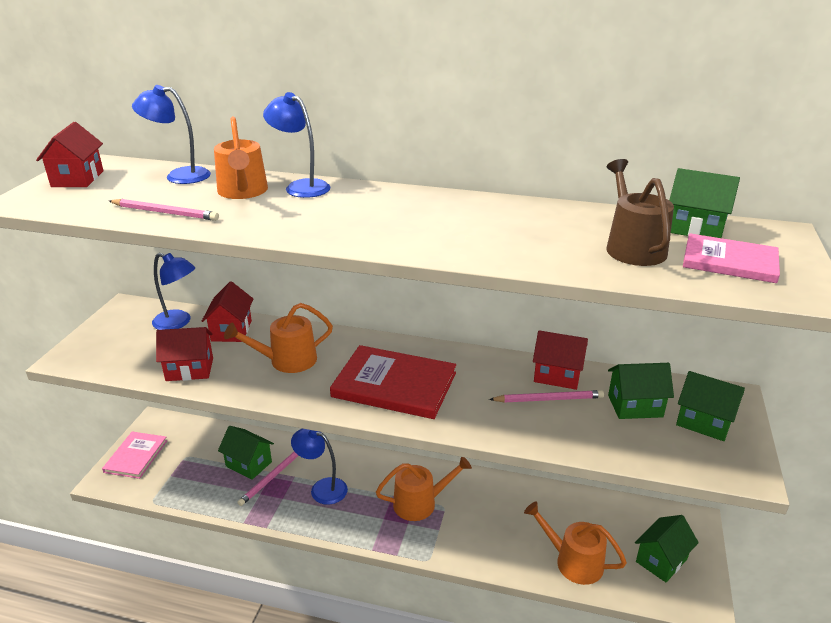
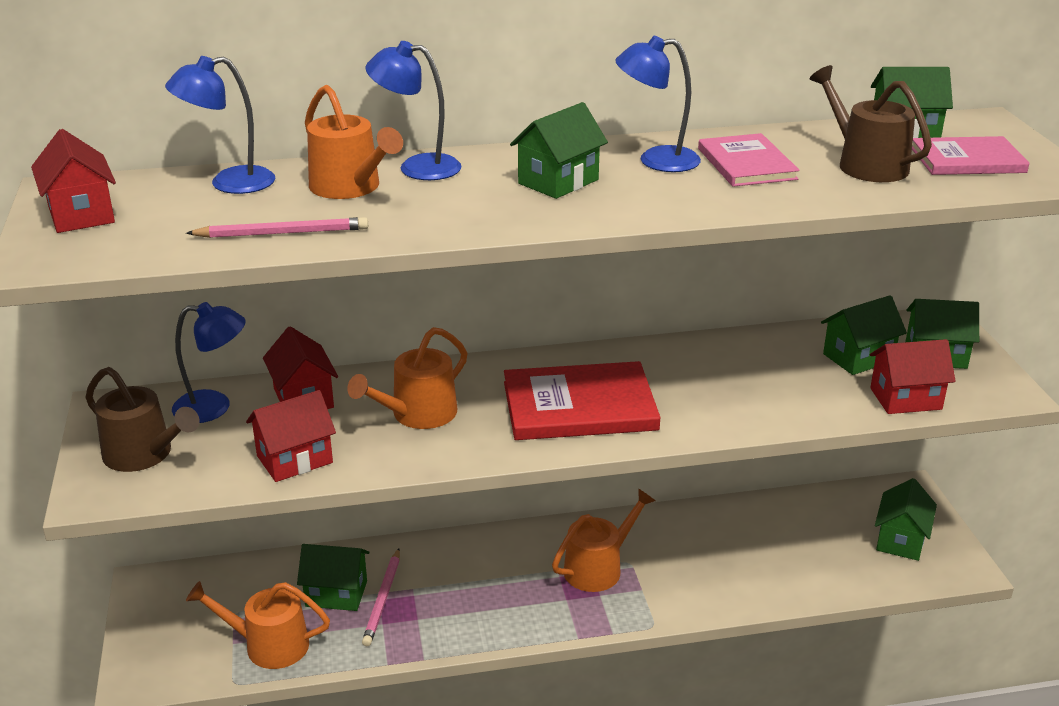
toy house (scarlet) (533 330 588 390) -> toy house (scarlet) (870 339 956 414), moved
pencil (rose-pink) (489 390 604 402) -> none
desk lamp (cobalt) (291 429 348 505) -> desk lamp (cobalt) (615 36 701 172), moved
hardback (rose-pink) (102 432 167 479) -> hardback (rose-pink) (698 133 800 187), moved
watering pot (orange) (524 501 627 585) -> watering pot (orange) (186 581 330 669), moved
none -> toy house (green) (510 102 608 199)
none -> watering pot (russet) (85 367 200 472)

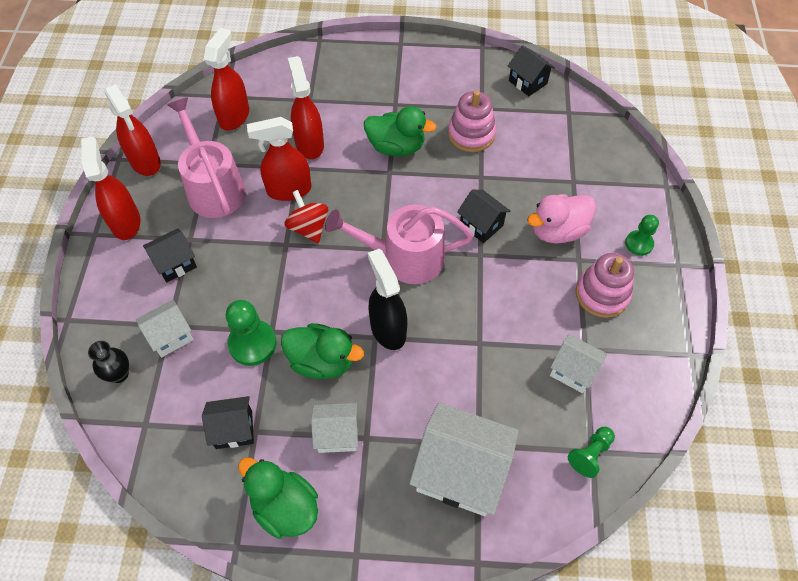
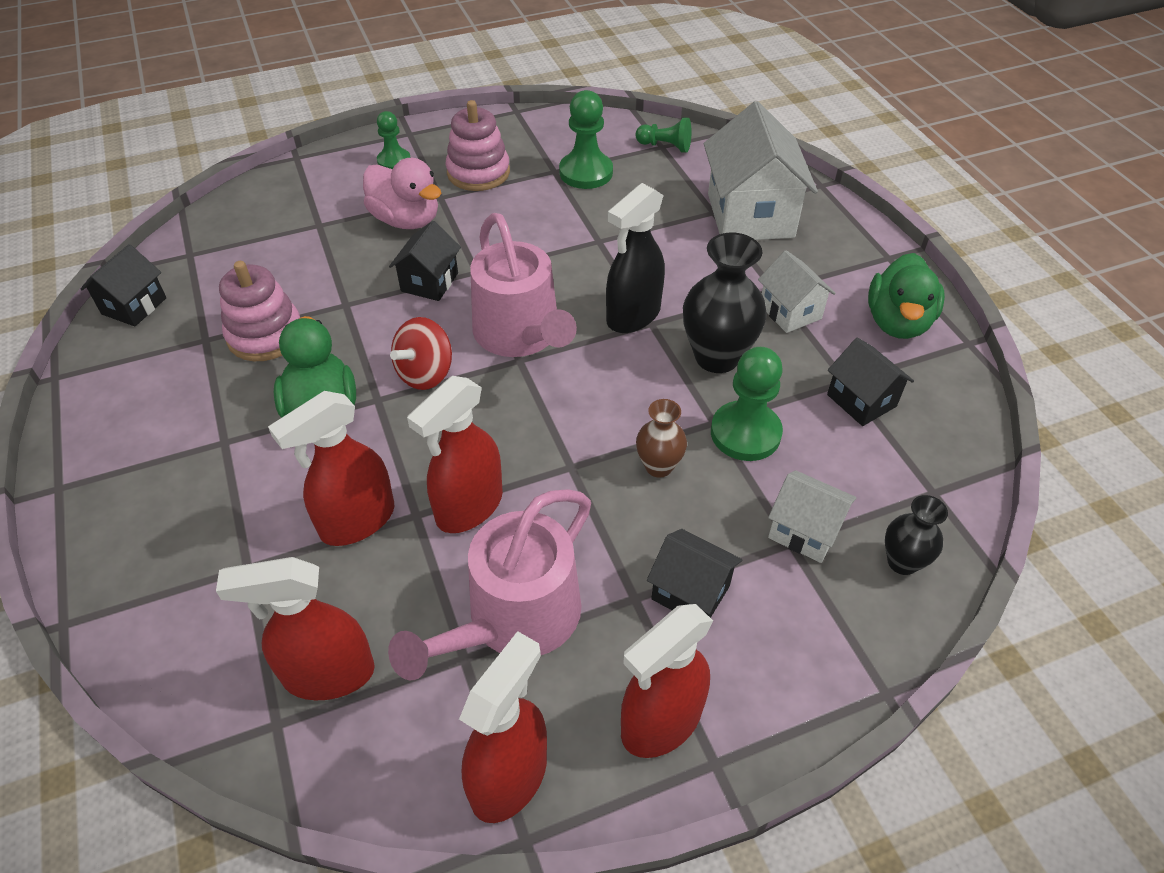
sprayer (scarlet) (247 117 311 201) -> sprayer (scarlet) (407 376 503 533), 75 degrees clockwise
spinning top (scarlet) (285 190 328 243) -> spinning top (scarlet) (390 317 452 390), moved
toy duck (green) (281 323 364 379) -> vase (jet-black) (683 233 767 373)
toy house (pure white) (550 334 607 393) -> pawn (green) (559 90 613 189)
none -> vase (russet) (636 399 687 478)

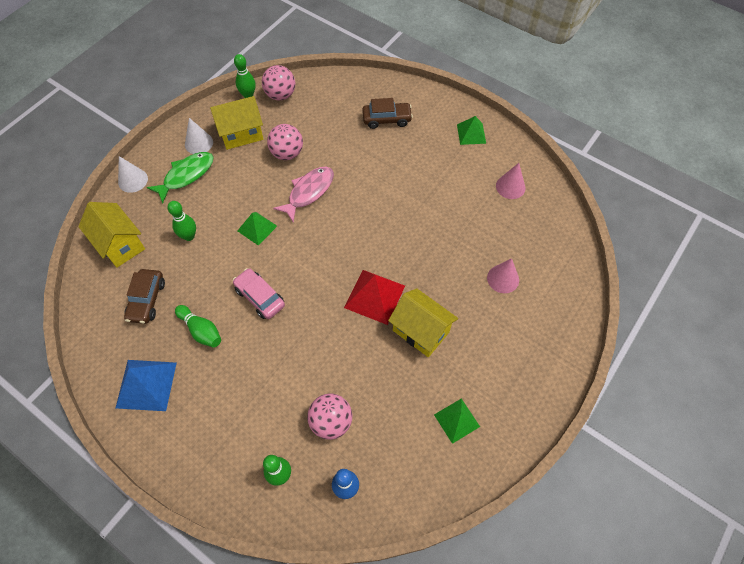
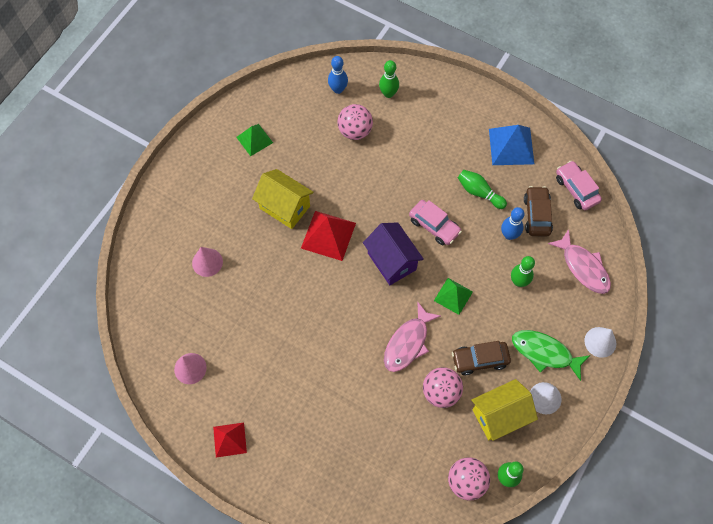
automobile (russet) (362 98 413 129) -> automobile (russet) (452 341 511 375), moved
solid pyramid (green) (457 116 486 145) -> solid pyramid (scarlet) (213 422 247 458)
toy fish (green) (146 152 214 204) -> toy fish (green) (512 330 590 381), 75 degrees clockwise
toy house (bright yellow) (78 202 145 268) -> toy fish (rose-pink) (548 229 611 294)
none -> automobile (rose-pink) (556 161 602 210)
none -> bowling pin (cobalt) (501 207 525 240)
none -> toy house (purple) (363 222 424 285)

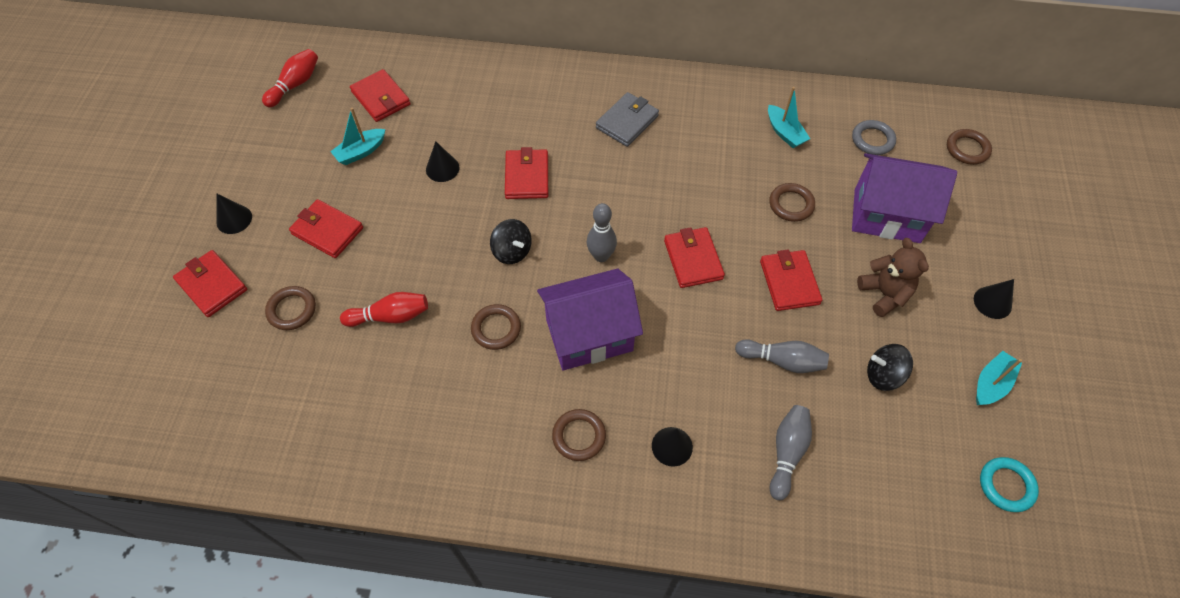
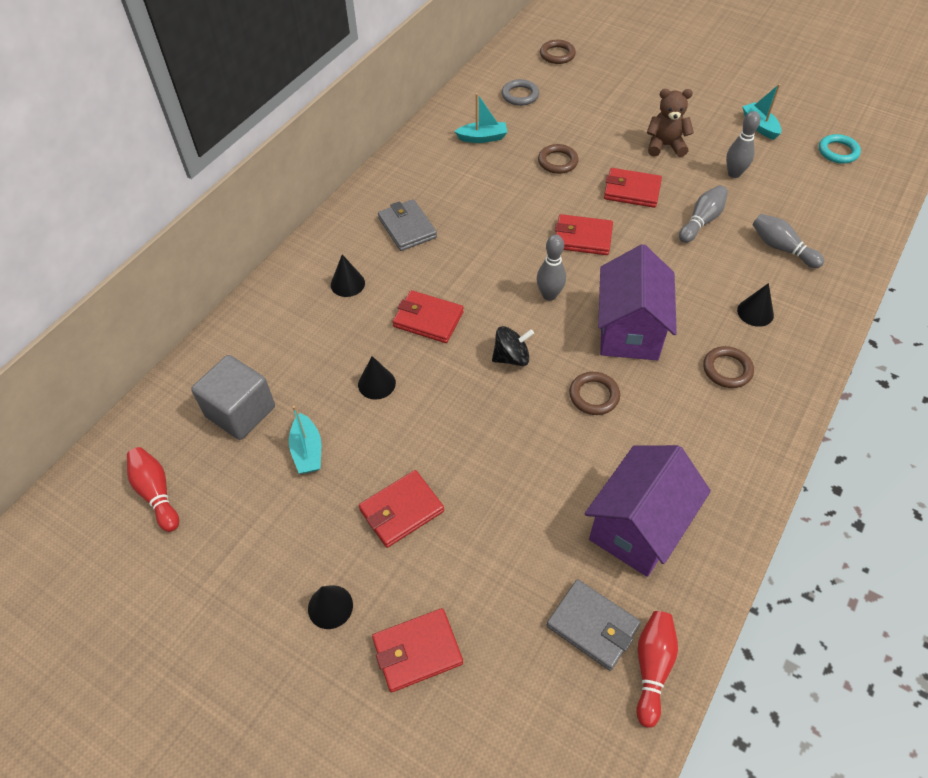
billfold (scarlet) (350 69 410 122) -> solid cube (grey) (191 355 275 440)
toy house (purple) (852 153 957 243) -> toy house (purple) (585 445 711 577), moved
solid cone (jet-black) (974 279 1014 319) -> solid cone (jet-black) (331 254 365 297), moved
hoop (russet) (265 286 316 330) -> none
bowling pin (scarlet) (340 292 428 327) -> bowling pin (scarlet) (637 611 678 728), moved
spinning top (jet-black) (867 344 913 391) -> bowling pin (grey) (726 111 760 178)
none -> billfold (grey) (547 579 641 671)

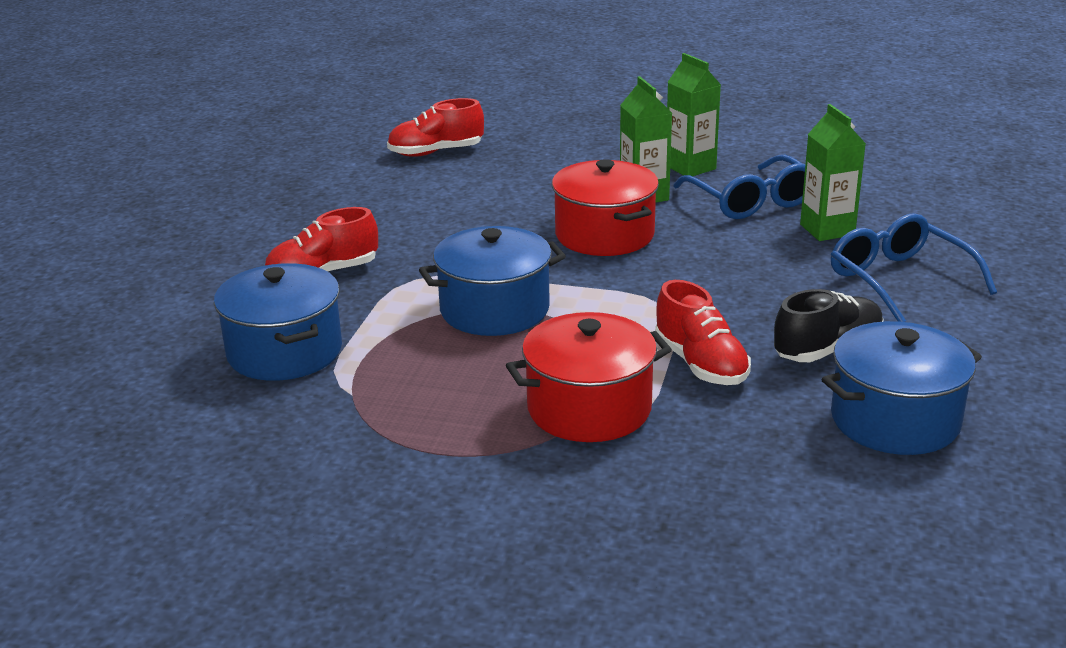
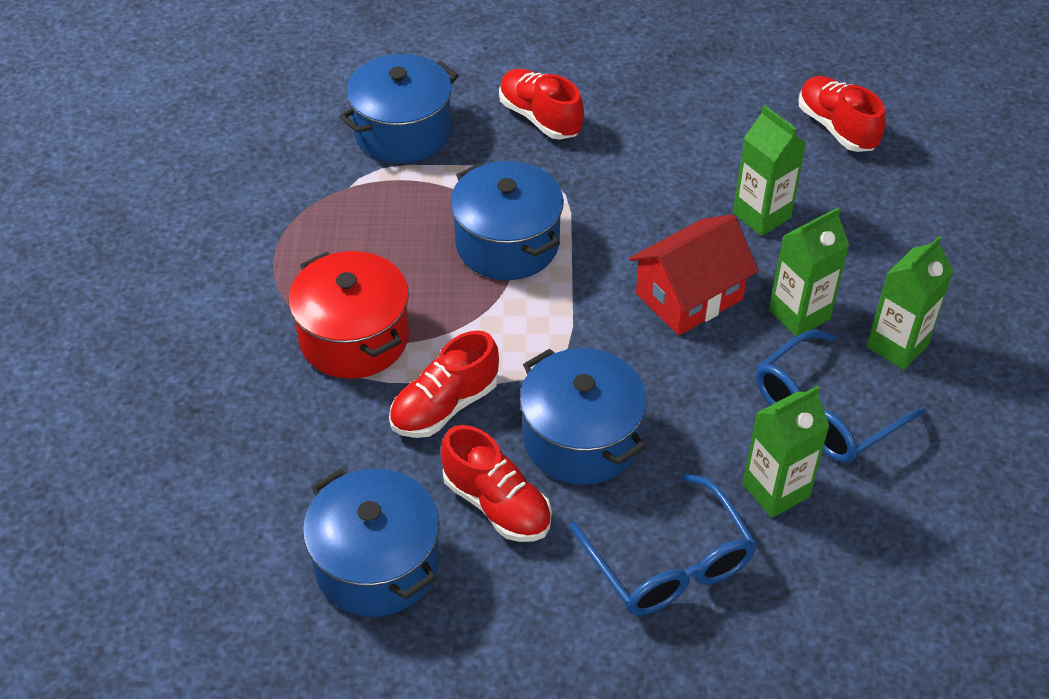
cooking pot (scarlet) (552 159 659 256) -> toy house (scarlet) (629 214 759 335)
eyeglasses (cobalt) (831 213 997 322) -> eyeglasses (cobalt) (569 473 757 616), 105 degrees clockwise
sneaker (jet-black) (774 289 884 362) -> sneaker (scarlet) (441 425 552 542)
none -> juice carton (green) (733 105 806 236)
none -> cooking pot (cobalt) (520 348 647 485)

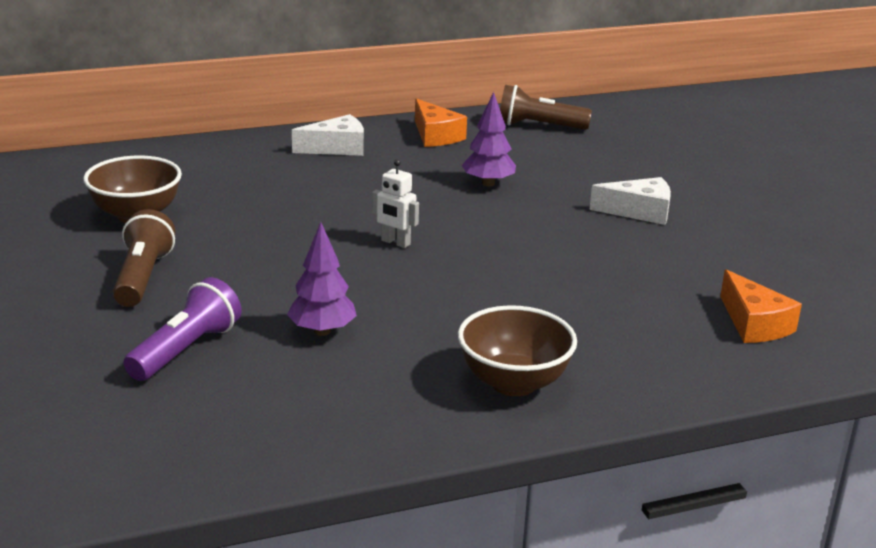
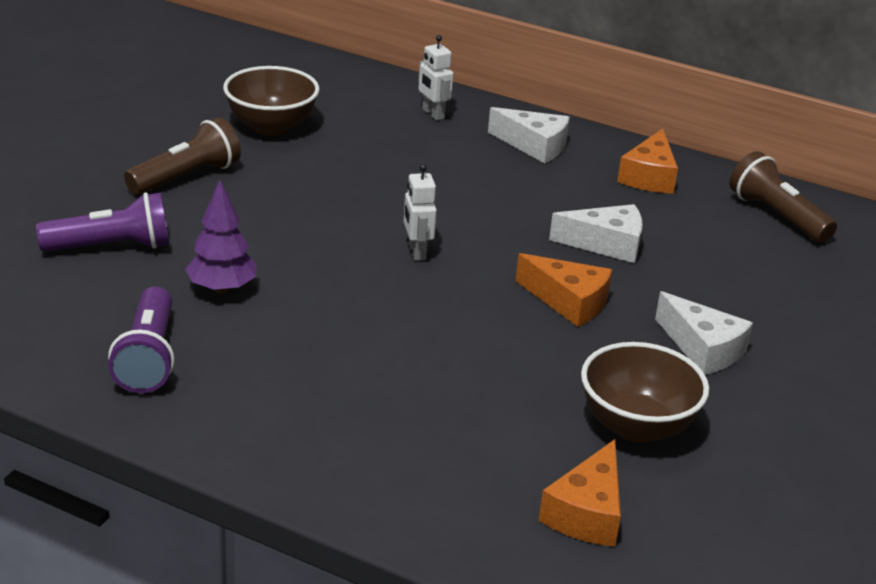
tree (purple) (462 92 516 186) -> piece of cheese (pure white) (549 204 643 263)
deep dish (russet) (458 305 577 396) -> deep dish (russet) (581 342 709 443), moved
none -> robot (pure white) (418 35 454 120)
none -> piece of cheese (orange) (515 253 612 327)
none -> pocket torch (purple) (108 287 175 393)

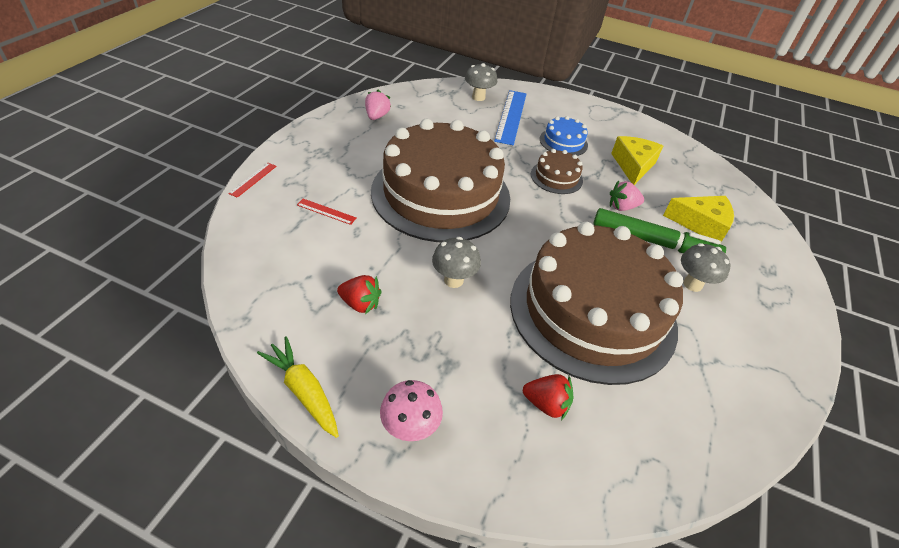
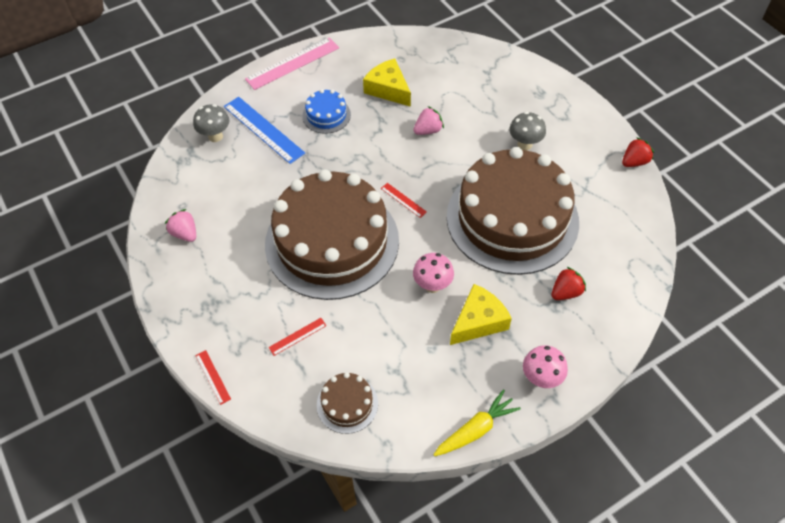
layer cake (russet) (531 149 583 194) -> layer cake (russet) (317 372 378 434), moved
toy strawberry (rose-pink) (610 180 644 211) -> toy strawberry (rose-pink) (413 106 444 135), 150 degrees counterclockwise
piece of cheese (bright yellow) (663 196 734 242) -> piece of cheese (bright yellow) (450 284 512 345), moved
felt pen (green) (593 208 726 254) -> none
fungus (grey) (432 237 481 288) -> fungus (rose-pink) (413 253 454 293)
toy strawberry (scarlet) (337 275 382 314) -> toy strawberry (scarlet) (622 137 654 167), moved
root vegetable (bright yellow) (257 336 339 438) -> root vegetable (bright yellow) (433 389 521 456), 150 degrees clockwise
none -> straightedge (rose-pink) (245 38 339 90)
none -> straightedge (scarlet) (381 183 427 218)

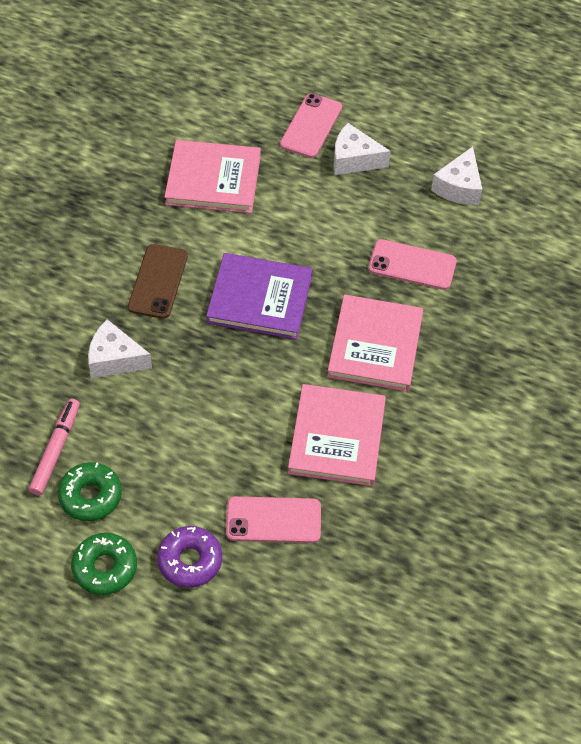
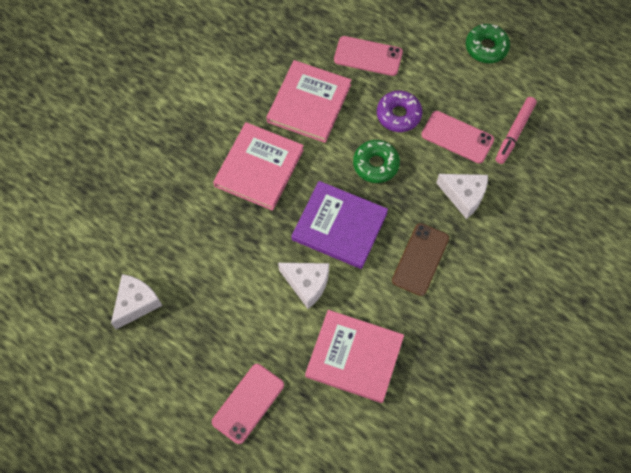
piece of cheese (pure white) (334 123 390 175) -> piece of cheese (pure white) (278 263 329 309), moved
phone (rose-pink) (368 239 457 290) -> phone (rose-pink) (421 111 494 163), moved
glazed donut (green) (58 462 122 521) -> glazed donut (green) (353 140 400 183), moved
glazed donut (purple) (157 526 222 588) -> glazed donut (purple) (377 91 422 132), moved

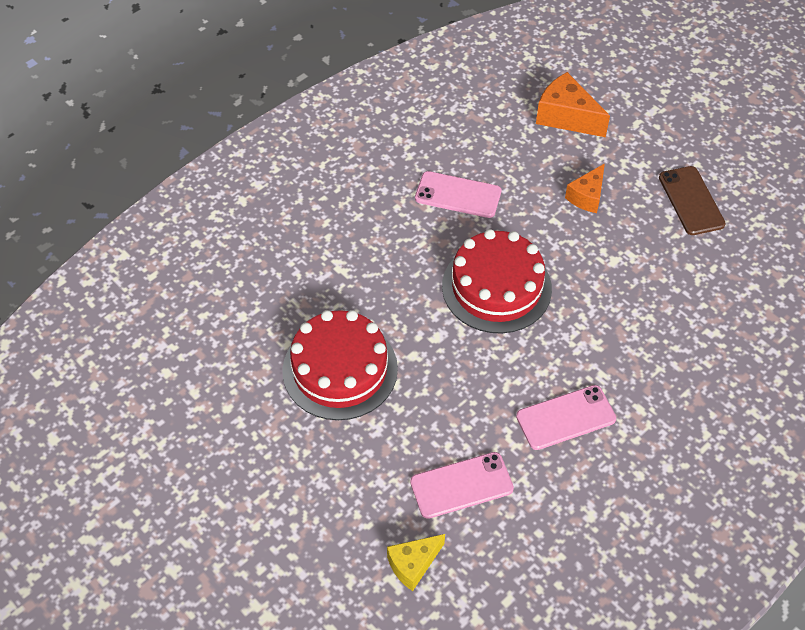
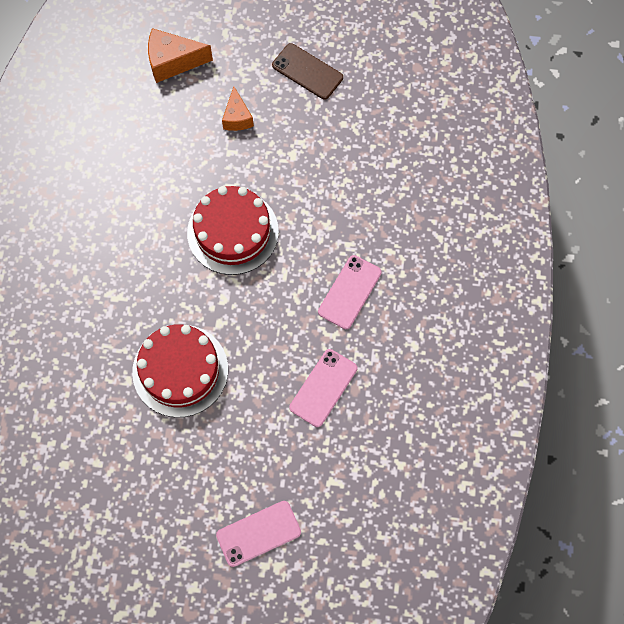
phone (rose-pink) (415 171 501 218) -> phone (rose-pink) (216 501 301 567), moved
piece of cheese (bright yellow) (387 534 445 591) -> none

